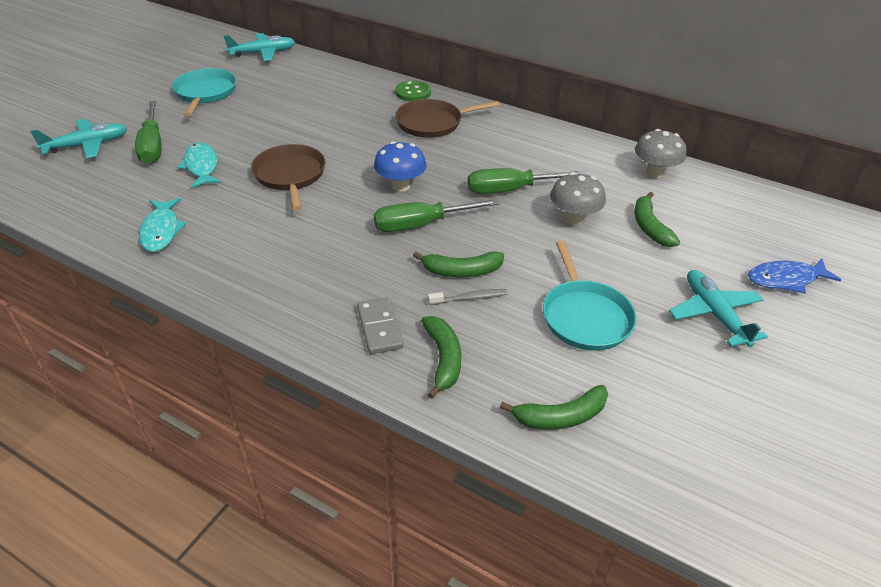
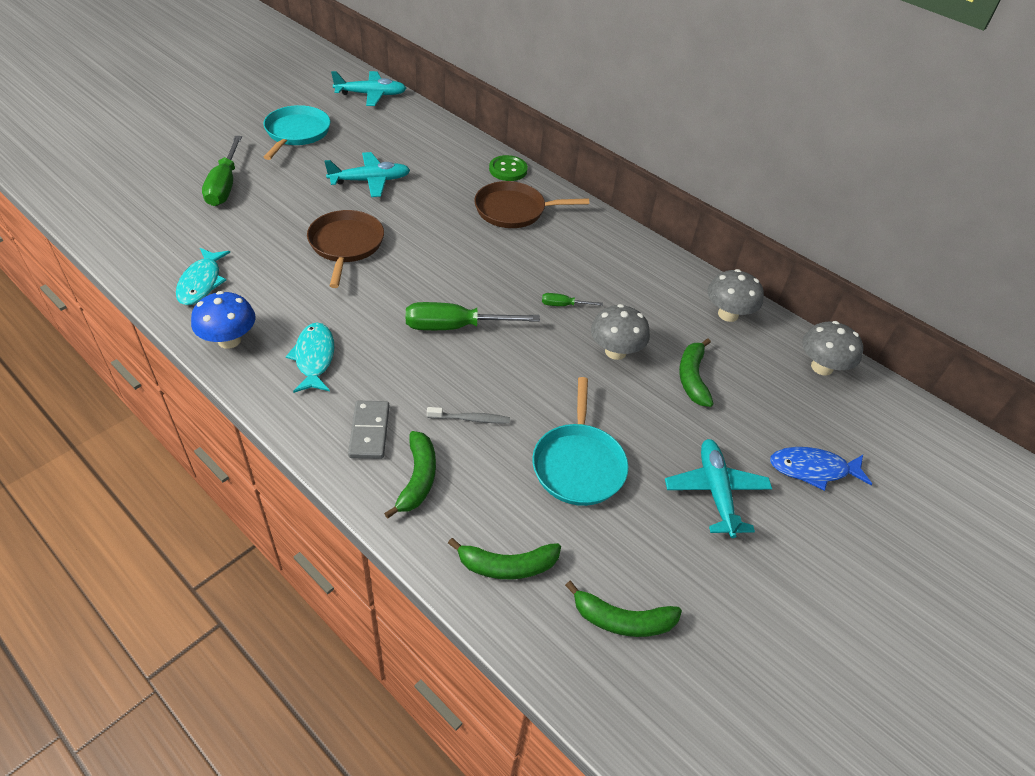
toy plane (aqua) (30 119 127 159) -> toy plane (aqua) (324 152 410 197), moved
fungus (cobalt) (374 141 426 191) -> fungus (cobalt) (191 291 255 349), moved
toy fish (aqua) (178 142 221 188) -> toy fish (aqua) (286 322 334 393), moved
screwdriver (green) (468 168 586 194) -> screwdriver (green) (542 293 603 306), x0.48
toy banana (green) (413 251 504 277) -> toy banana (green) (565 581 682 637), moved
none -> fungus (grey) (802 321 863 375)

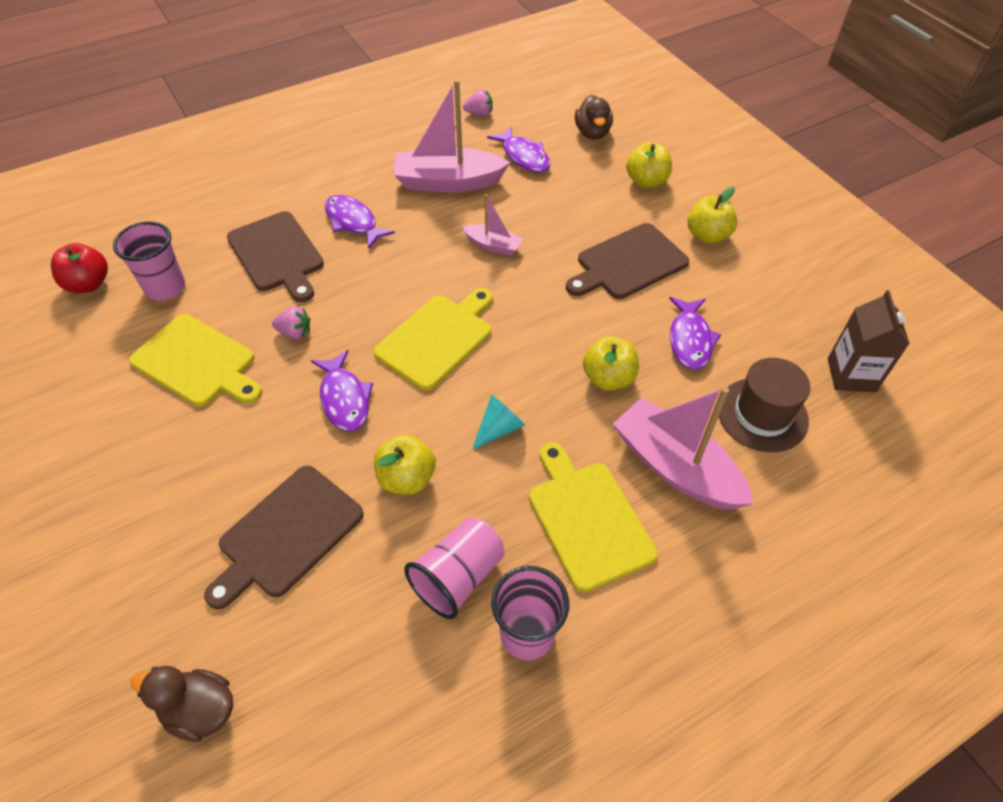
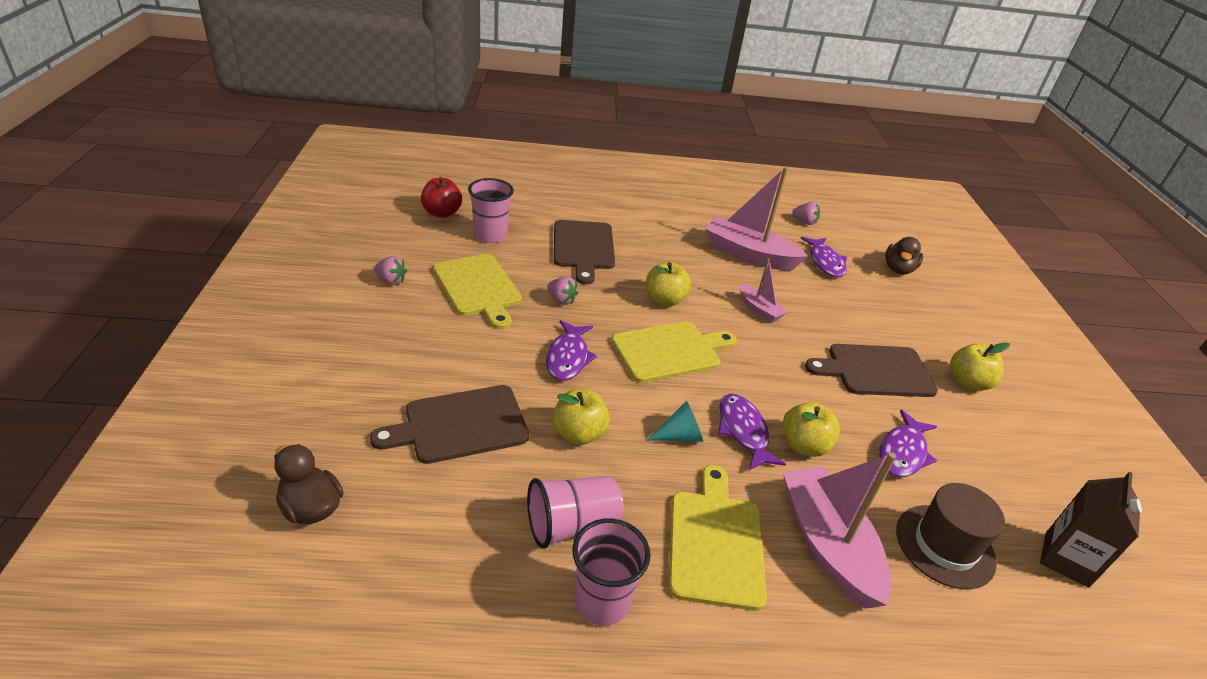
apple (bright yellow) (626 142 672 188) -> apple (bright yellow) (646 262 691 306), moved
toy fish (purple) (325 195 395 249) -> toy fish (purple) (718 394 786 470), moved
none -> toy strawberry (rose-pink) (374 256 407 285)

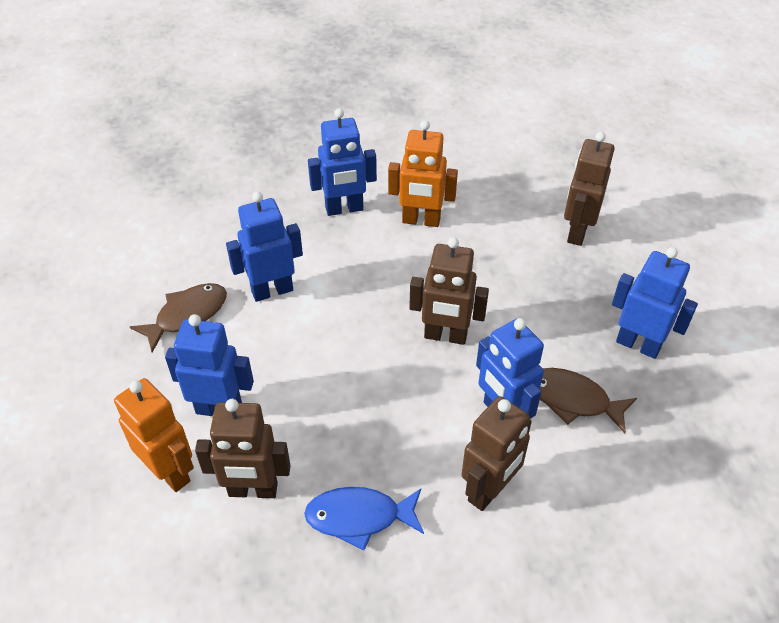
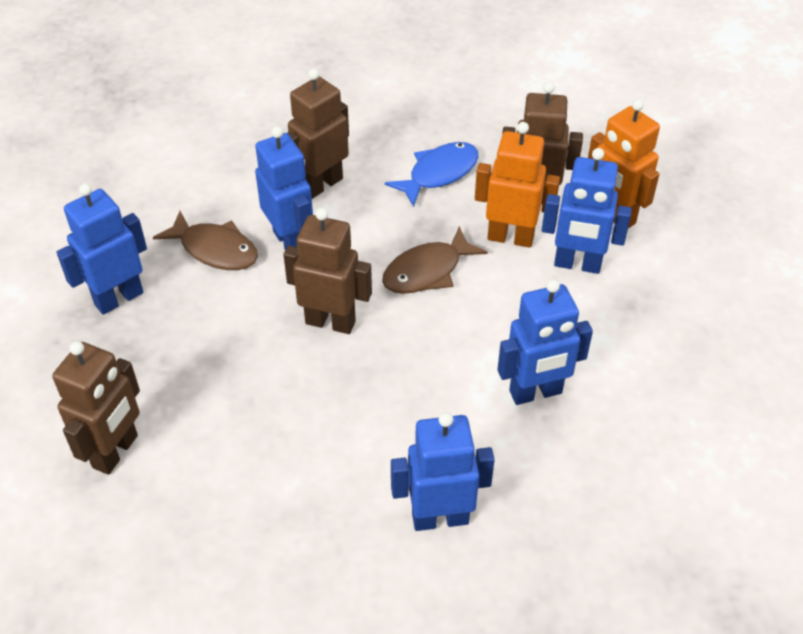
robot (orange) (388 120 458 227) -> robot (orange) (475 122 560 248), moved
robot (cobalt) (612 247 698 359) -> robot (cobalt) (57 183 147 315), 105 degrees clockwise
toy fish (russet) (130 283 227 352) -> toy fish (russet) (382 226 488 294), moved
toy fish (cobalt) (304 487 424 550) -> toy fish (cobalt) (385 142 479 207), 45 degrees counterclockwise

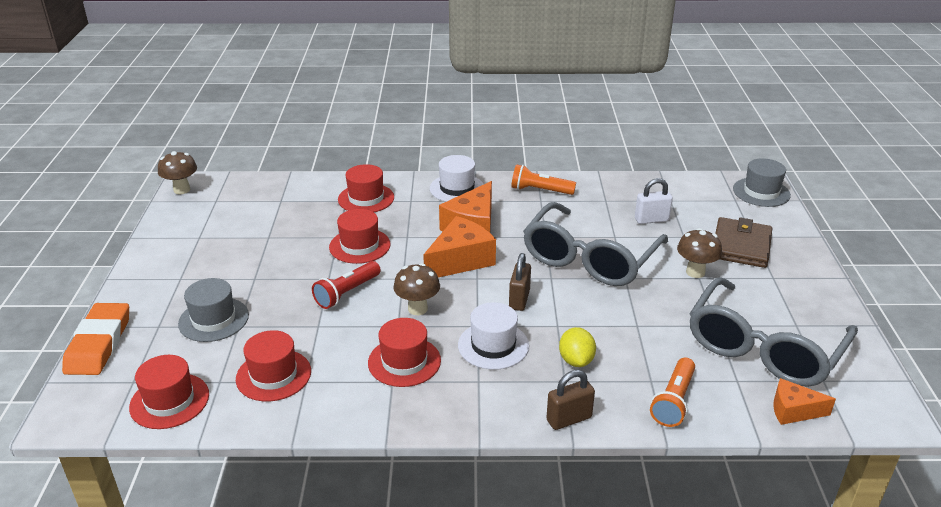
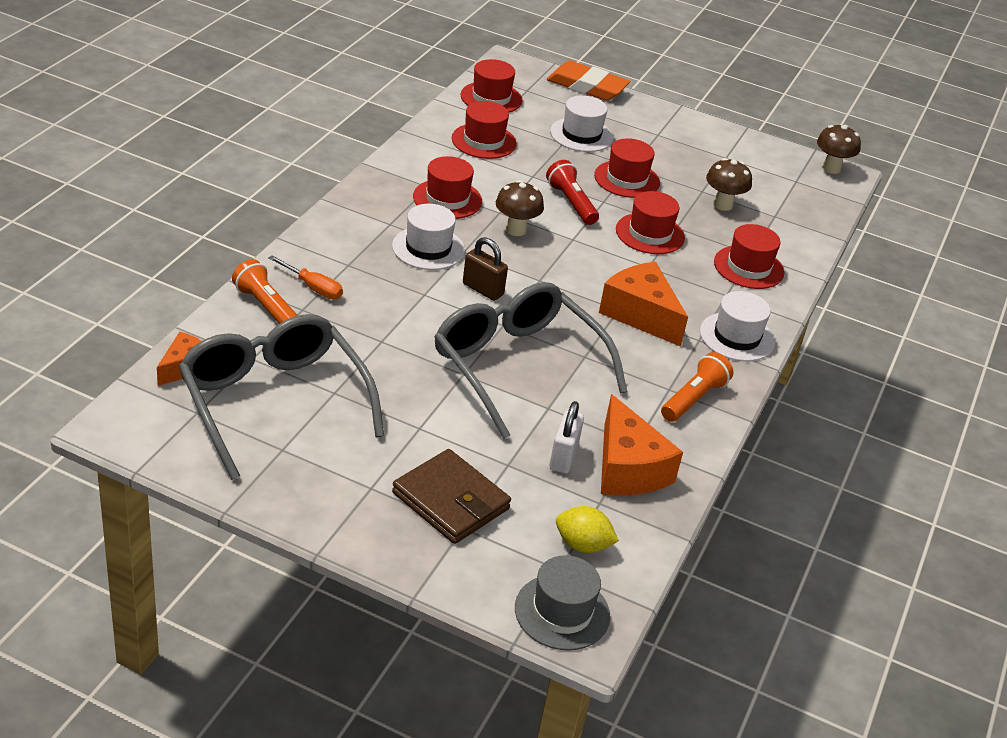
piece of cheese (orange) (423 216 496 278) -> piece of cheese (orange) (601 394 683 495), moved
fungus (russet) (677 228 722 278) -> fungus (russet) (706 158 752 211), moved
tall hat (grey) (178 278 249 342) -> tall hat (pure white) (550 95 613 152)
citrus fruit (bright yellow) (559 327 596 367) -> citrus fruit (bright yellow) (556 506 619 553), moved
padlock (russet) (546 370 595 430) -> none
none -> tall hat (scarlet) (594 138 660 198)
none -> screwdriver (orange) (268 255 343 299)

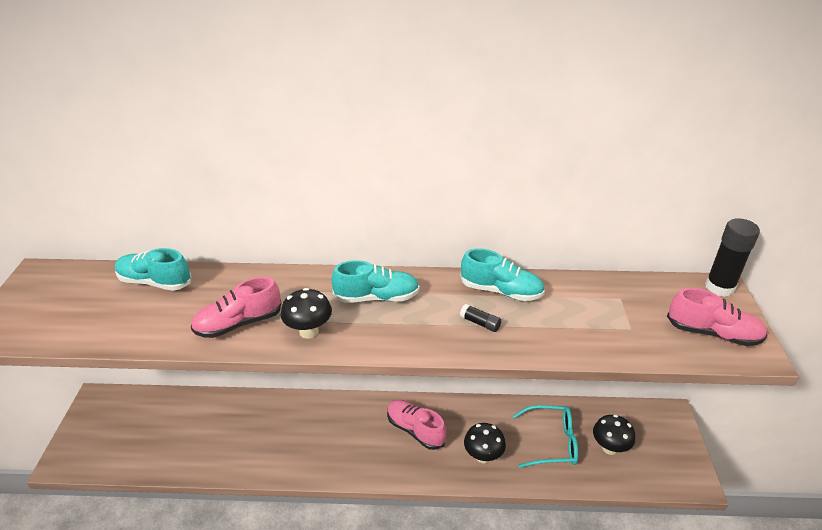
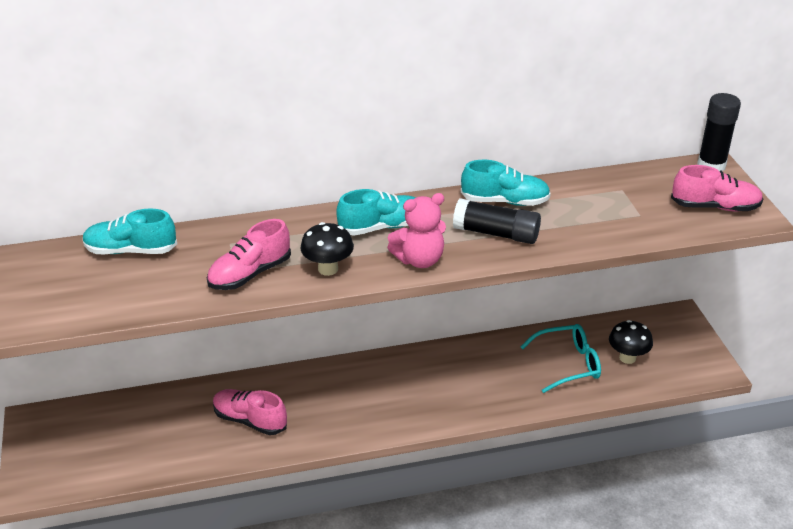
glue (jet-black) (460 304 501 332) -> glue (jet-black) (453 198 541 244), x2.03
sneaker (rose-pink) (387 400 446 450) -> sneaker (rose-pink) (213 389 287 435), moved
fungus (jet-black) (464 423 506 463) -> none
none -> teddy bear (rose-pink) (387 193 446 268)

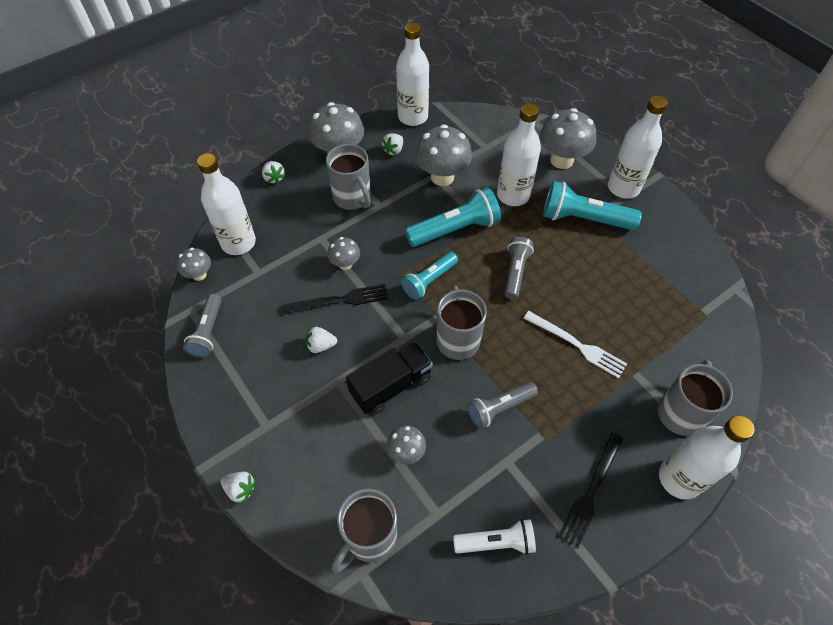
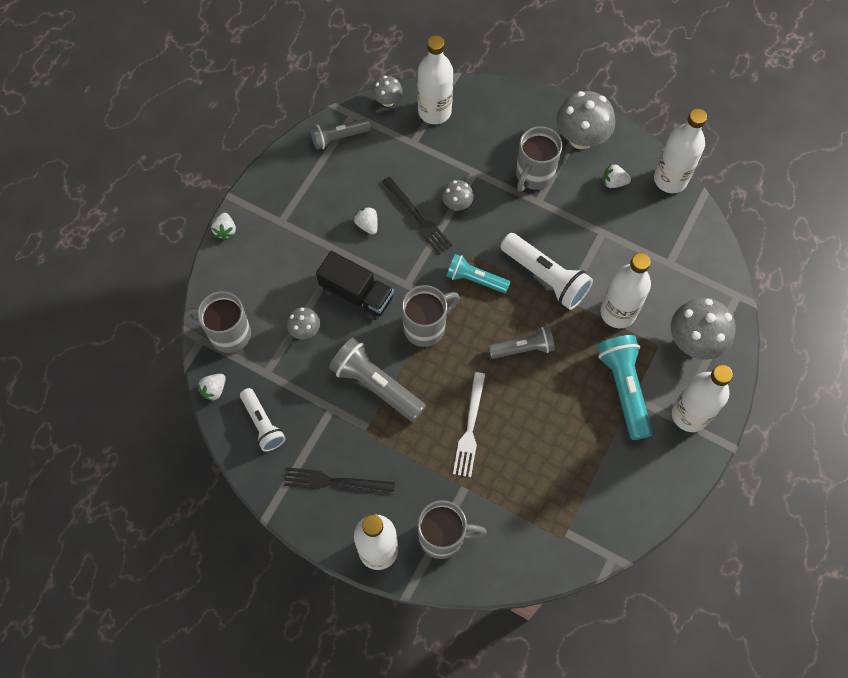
fungus (grey) (415 124 472 186) -> none
toy strawberry (pure white) (262 161 285 184) -> toy strawberry (pure white) (198 374 226 402), moved
pocket torch (aqua) (405 187 501 247) -> pocket torch (pure white) (500 233 593 310)
pocket torch (grey) (467 382 538 429) -> pocket torch (grey) (329 338 426 422), x1.55

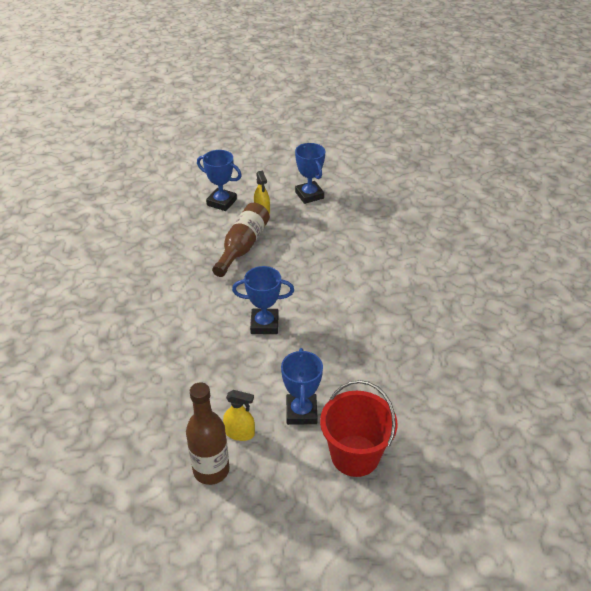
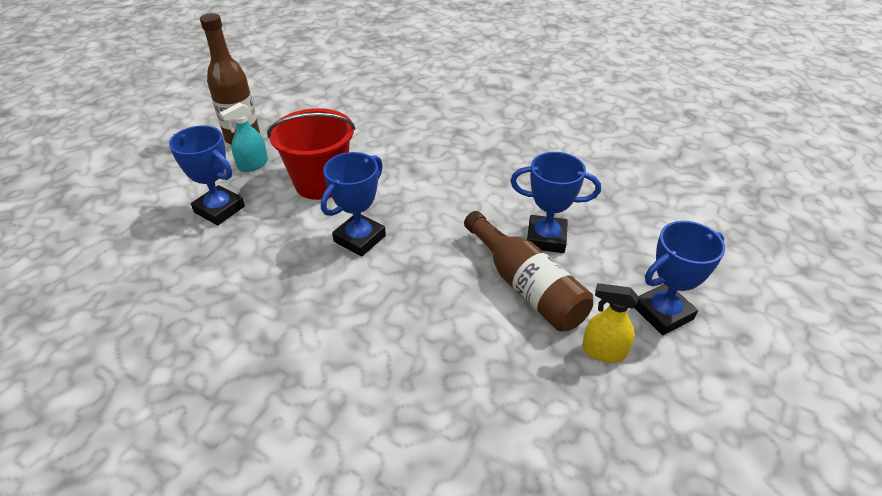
trophy (cobalt) (295 143 325 204) -> trophy (cobalt) (510 152 601 253), moved
pail (scarlet) (320 380 397 477) -> pail (scarlet) (267 108 355 200), moved
sprayer (bright yellow) (223 390 255 441) -> sprayer (aqua) (220 102 268 172)

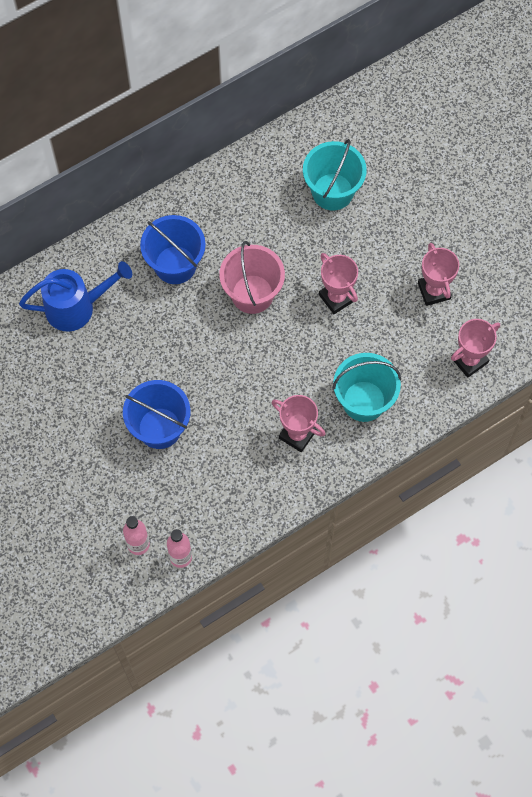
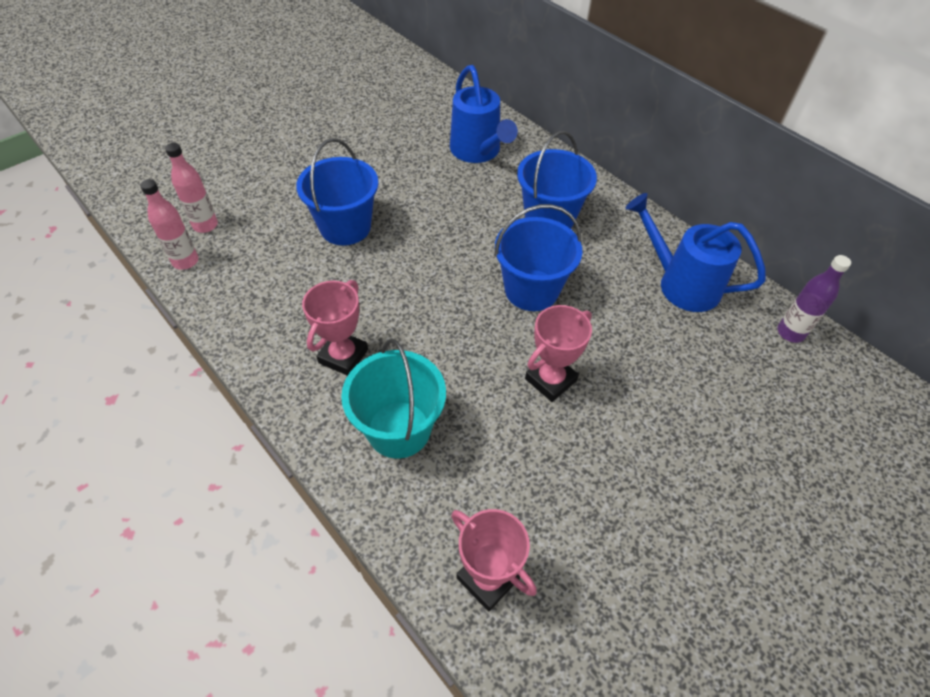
pail (aqua) (303 139 367 211) -> none
pail (rose-pink) (219 241 285 314) -> pail (cobalt) (494 204 582 311)
trophy (rose-pink) (418 243 459 306) -> none
none -> watering pot (cobalt) (626 193 766 312)
none -> flask (purple) (777 255 851 343)

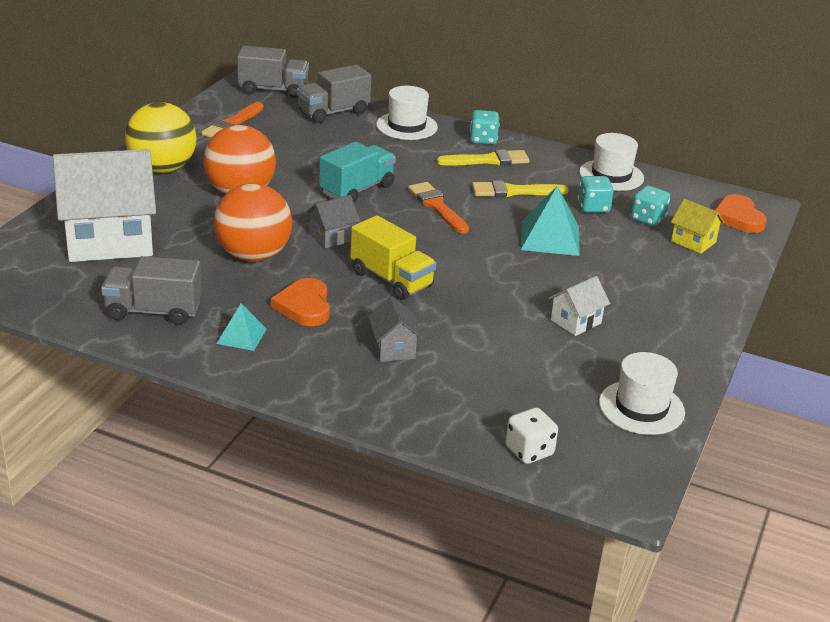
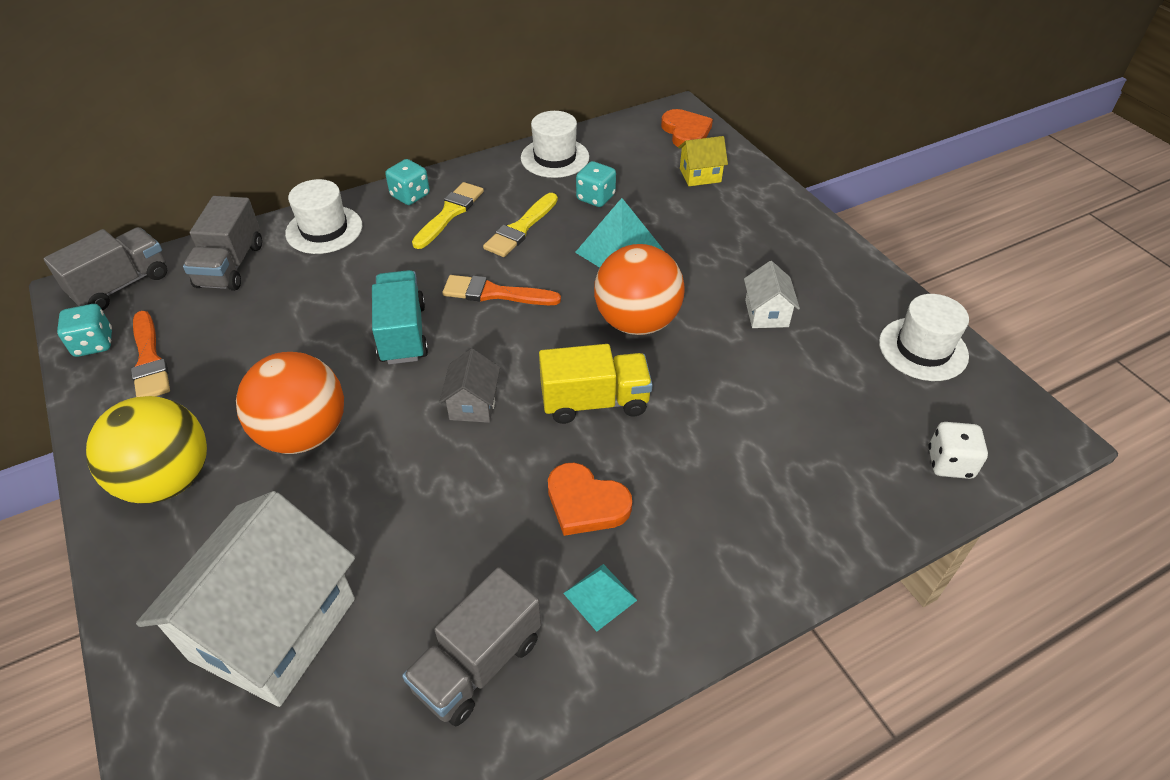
play ball (orange) (214 183 292 262) -> play ball (orange) (594 244 685 335), moved
dice (aqua) (631 185 670 226) -> dice (aqua) (57 304 112 357), moved
love heart (orange) (715 194 767 233) -> love heart (orange) (661 109 713 147), 135 degrees counterclockwise
toy house (grey) (368 296 422 362) -> none

